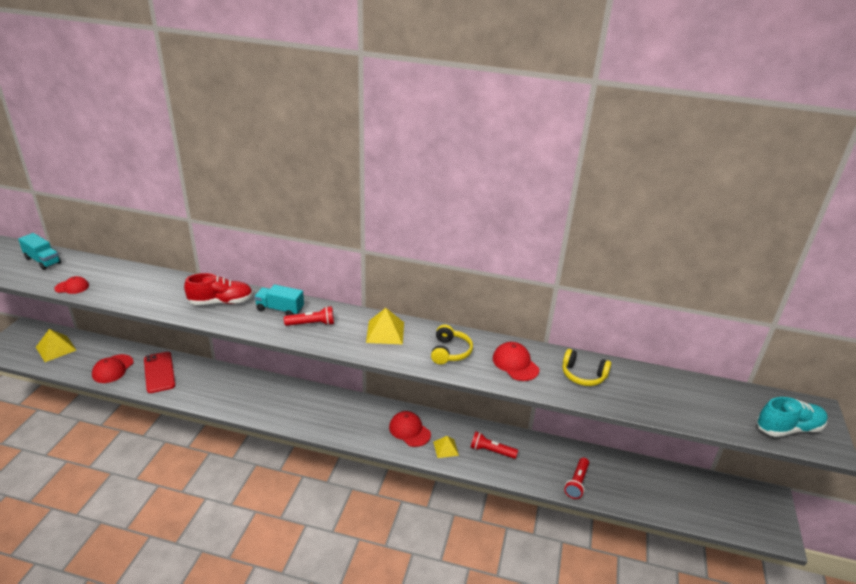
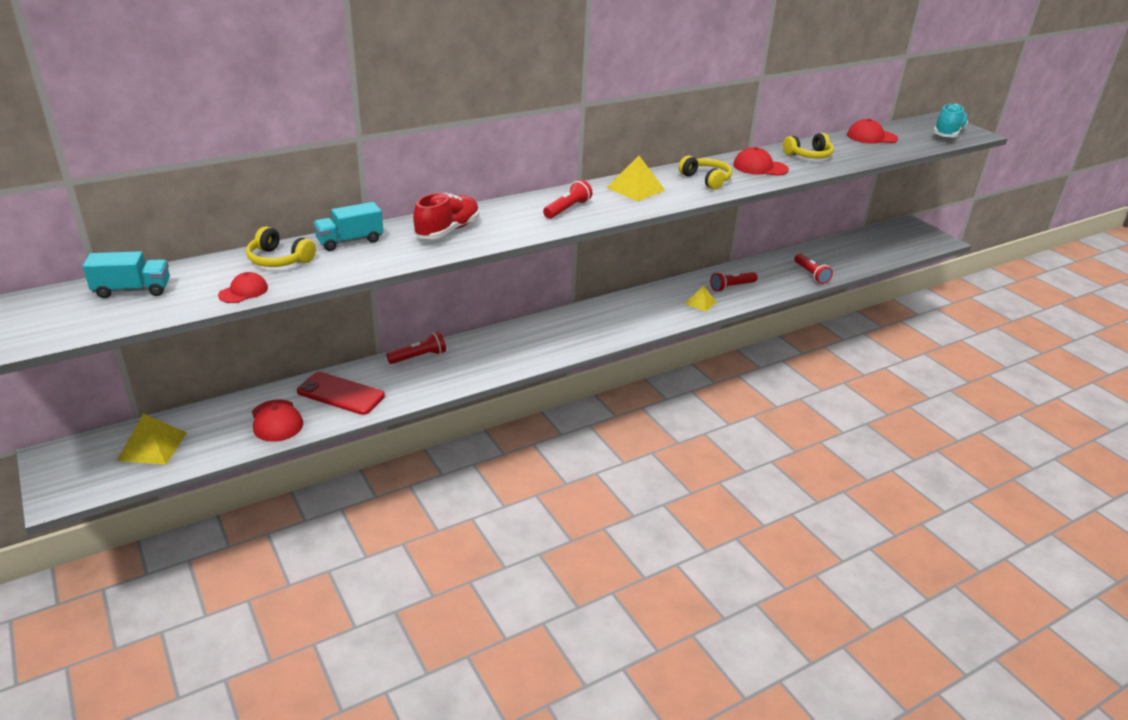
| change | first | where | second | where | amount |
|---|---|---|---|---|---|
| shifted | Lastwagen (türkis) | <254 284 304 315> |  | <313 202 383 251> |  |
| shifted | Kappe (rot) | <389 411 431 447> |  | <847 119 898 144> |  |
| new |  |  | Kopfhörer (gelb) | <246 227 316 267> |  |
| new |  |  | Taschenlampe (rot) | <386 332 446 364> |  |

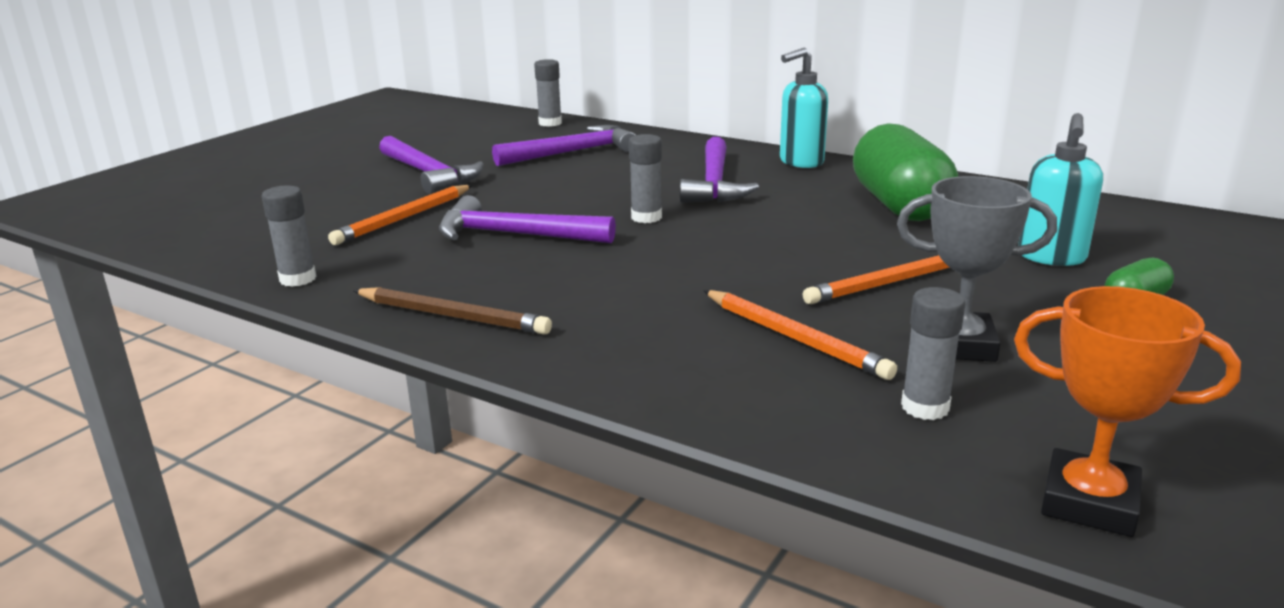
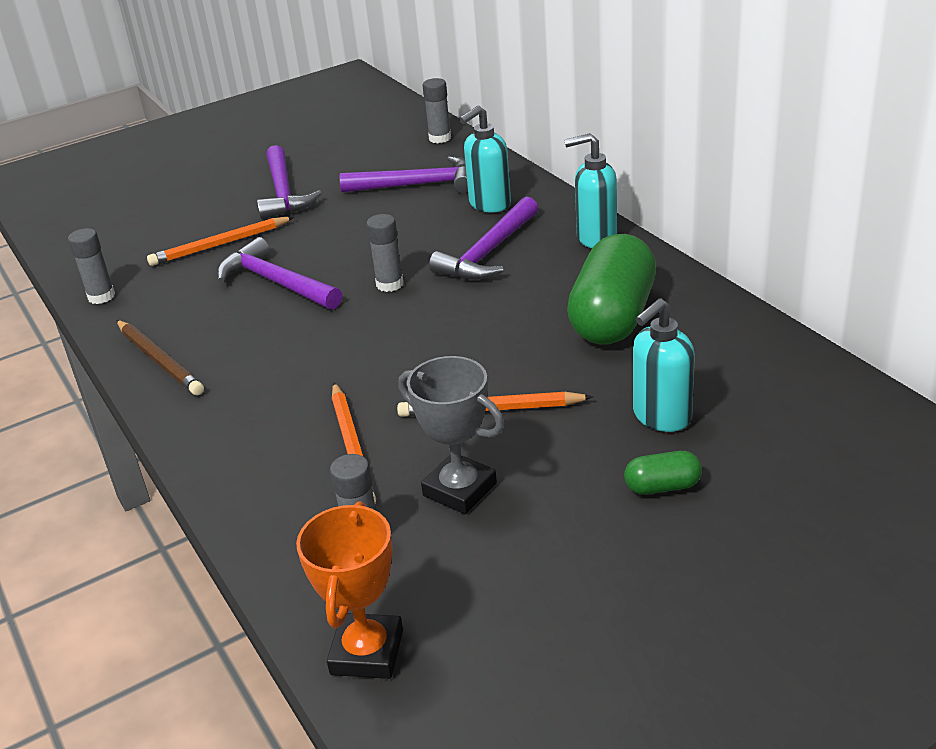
| change | first | where | second | where | amount |
|---|---|---|---|---|---|
| rotated | Pokal (orange) | <1014 286 1241 537> |  | <296 502 403 679> | 45 degrees clockwise |
| new |  |  | Seifenspender (türkis) | <459 106 511 212> |  |

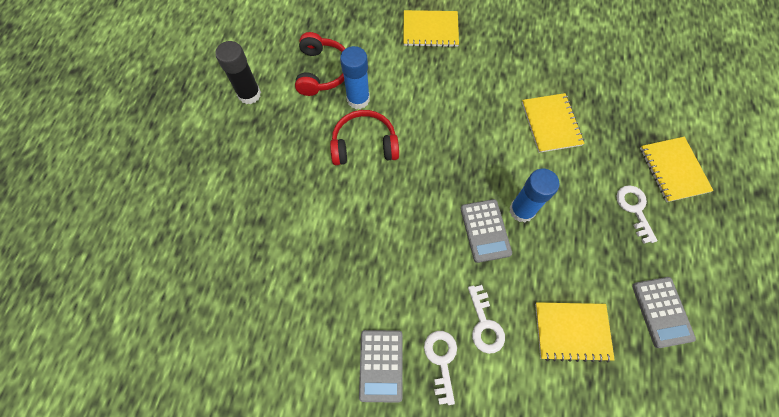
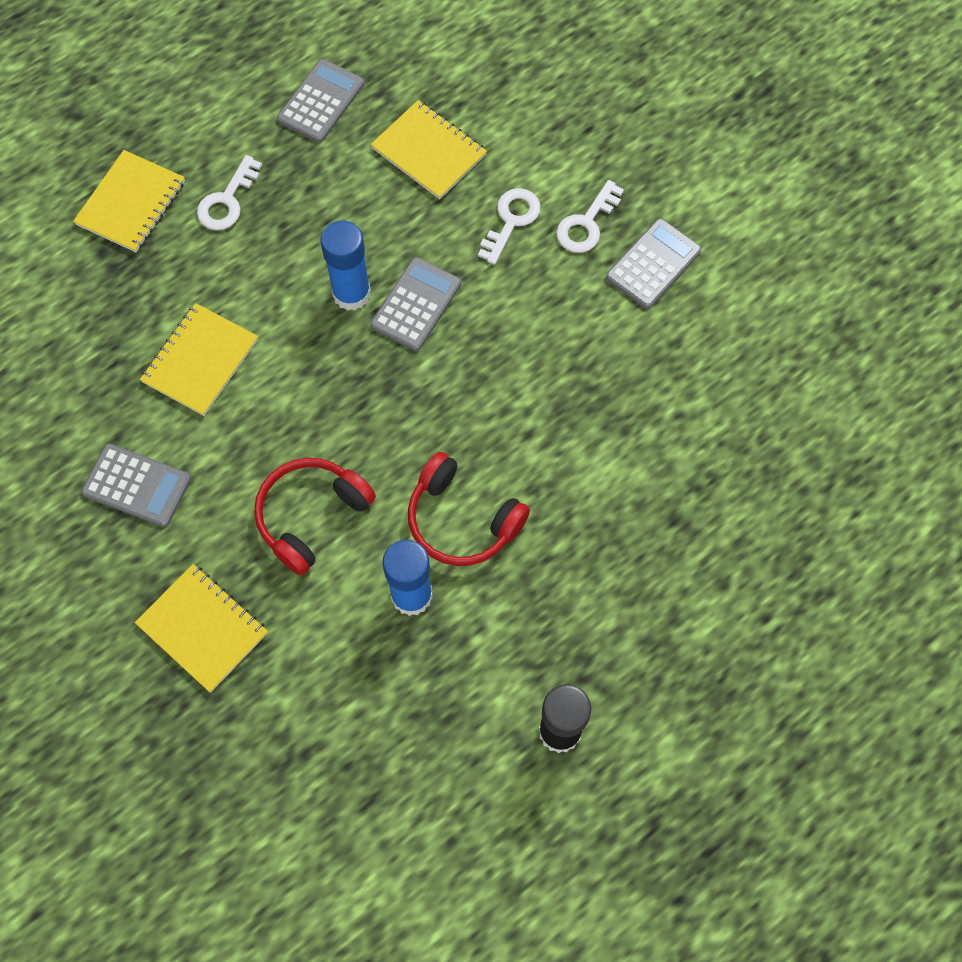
| change | first | where | second | where | amount |
|---|---|---|---|---|---|
| shifted | Kopfhörer (rot) | <295 32 346 96> |  | <254 458 376 575> |  |
| new |  |  | Taschenrechner (grau) | <81 444 191 527> |  |

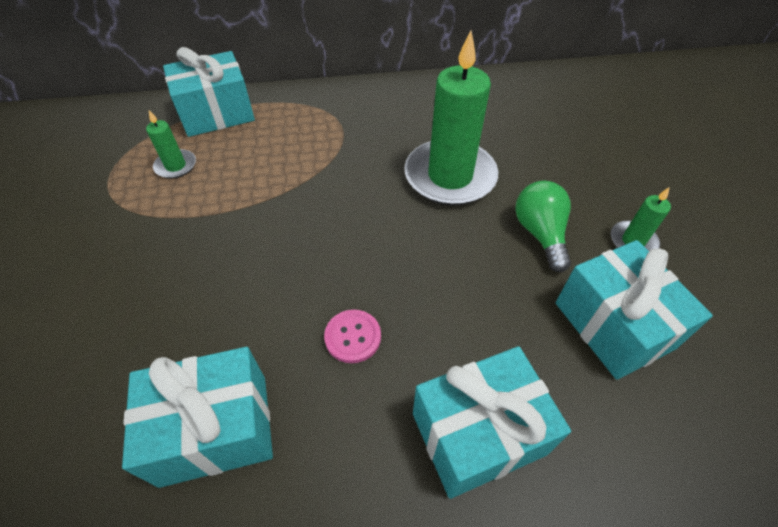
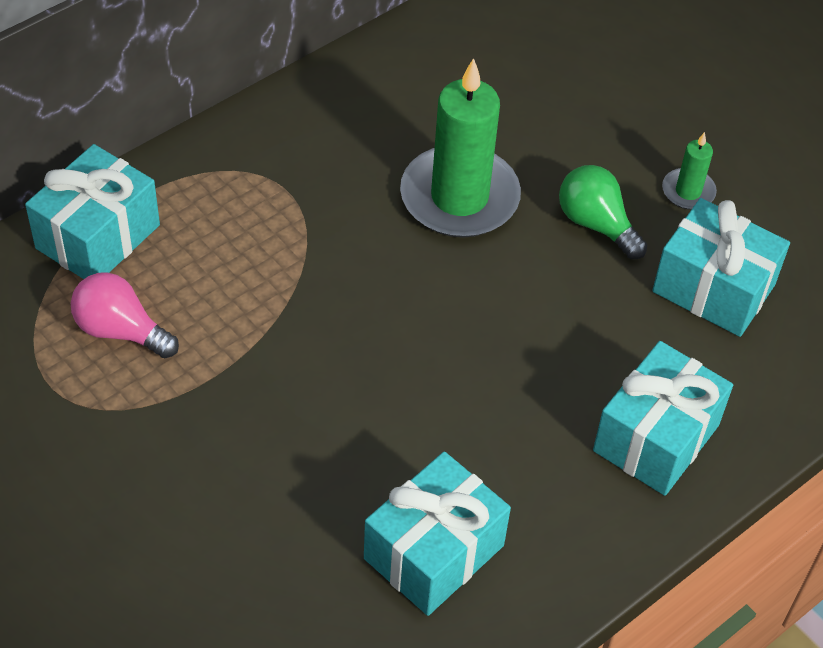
| change | first | where | second | where | amount |
|---|---|---|---|---|---|
| swapped | Kerze (grün) | <146 110 196 179> | Glühbirne (rosa) | <71 272 179 358> |  |
| gone | Knopf (rosa) | <324 310 381 363> |  |  |  |

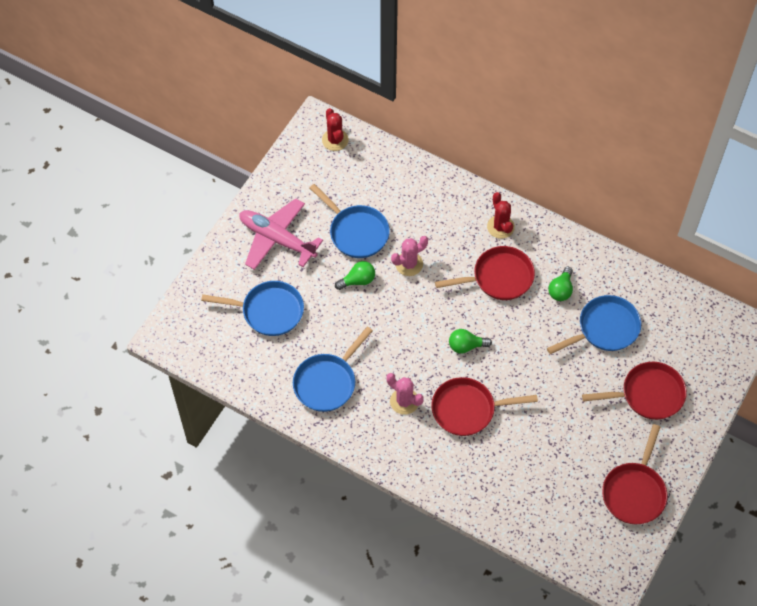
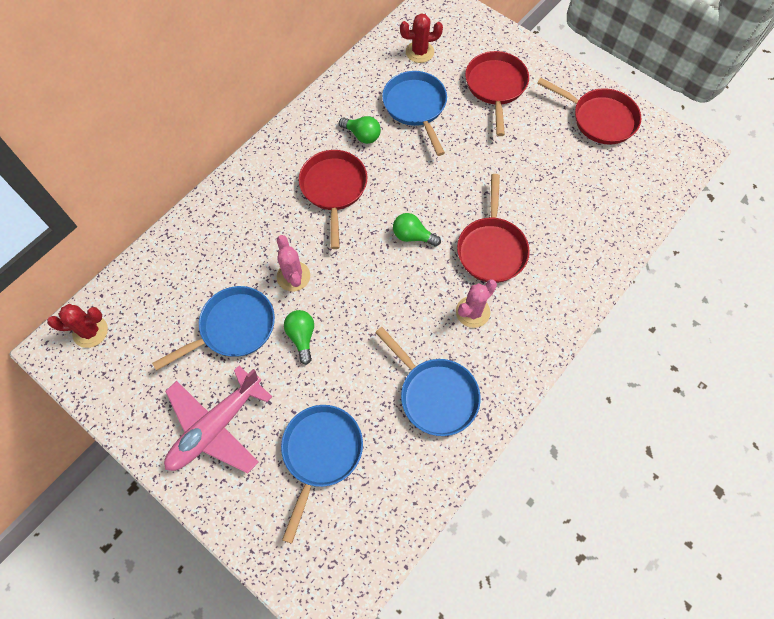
| change | first | where | second | where | amount |
|---|---|---|---|---|---|
| shifted | Kaktus (rot) | <487 192 515 239> |  | <400 13 443 63> |  |
| rotated | Glühbirne (grün) | <449 329 492 354> |  | <393 213 441 246> | 105 degrees clockwise |

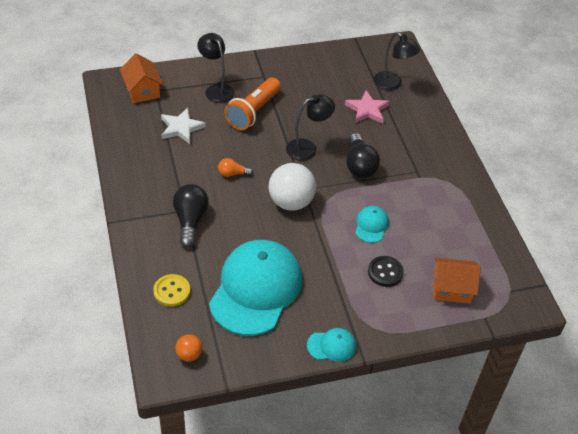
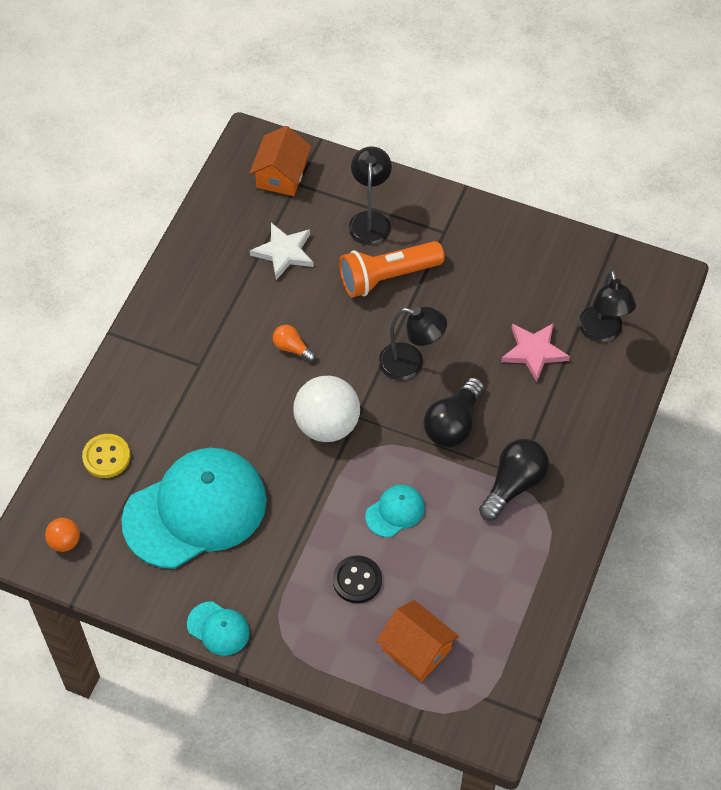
| change | first | where | second | where | amount |
|---|---|---|---|---|---|
| shifted | Glühbirne (schwarz) | <173 184 209 247> |  | <479 439 549 521> |  |

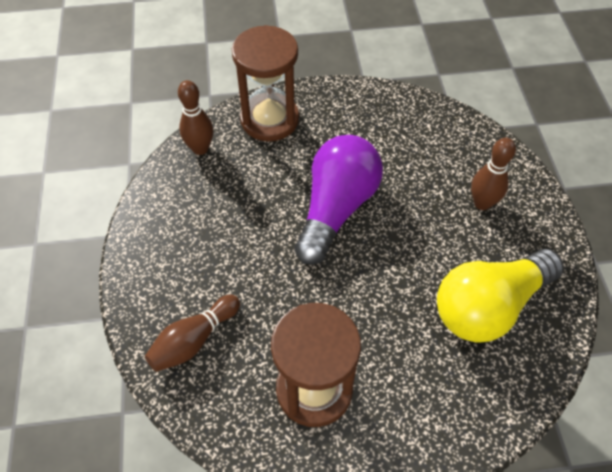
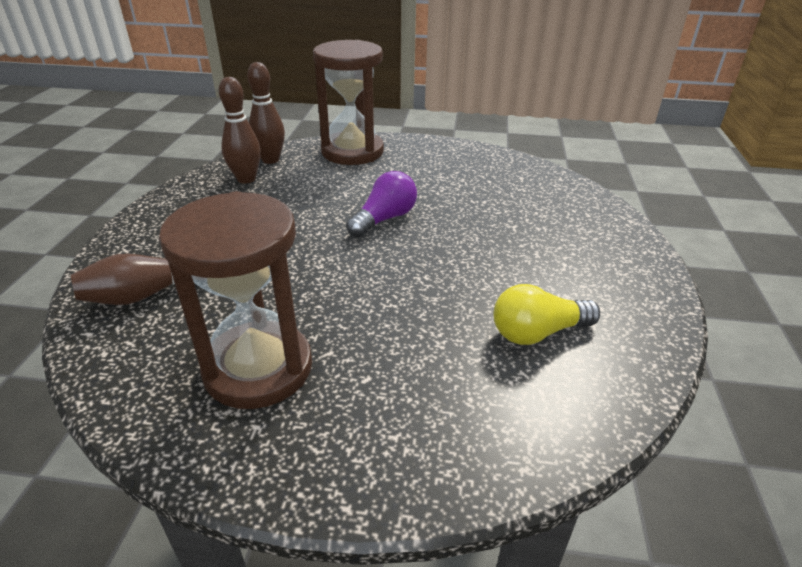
| change | first | where | second | where | amount |
|---|---|---|---|---|---|
| scaled | Glühbirne (lila) | <294 135 383 265> |  | <346 171 417 237> | x0.55 |
| shifted | Bowlingkegel (braun) | <471 138 516 210> |  | <219 77 261 184> |  |
| scaled | Glühbirne (gelb) | <437 249 564 342> |  | <493 284 600 345> | x0.55 |

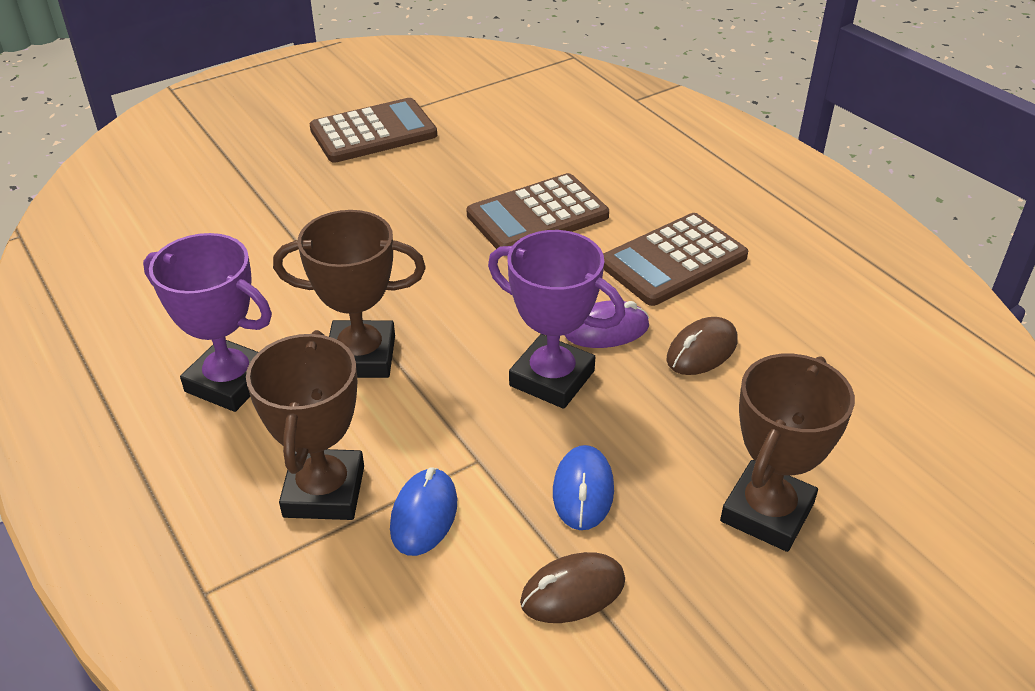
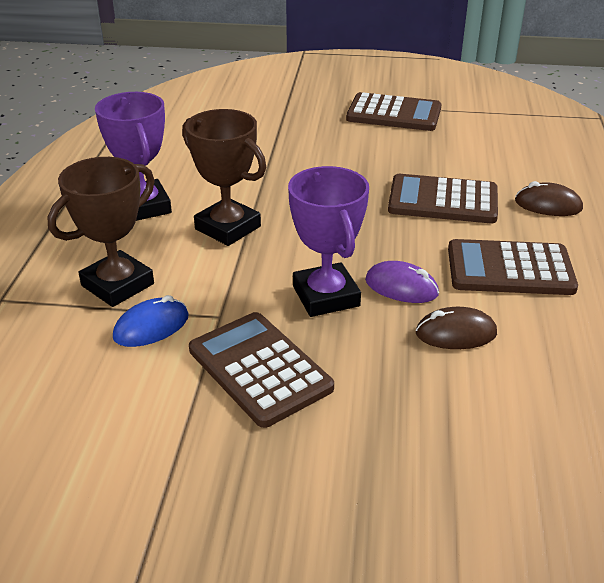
| change | first | where | second | where | amount |
|---|---|---|---|---|---|
| gone | Pokal (braun) | <720 354 855 552> |  |  |  |
| swapped | Computermaus (blau) | <553 445 614 530> | Taschenrechner (braun) | <189 312 334 428> |  |
| shifted | Computermaus (braun) | <520 552 625 623> |  | <515 181 583 216> |  |

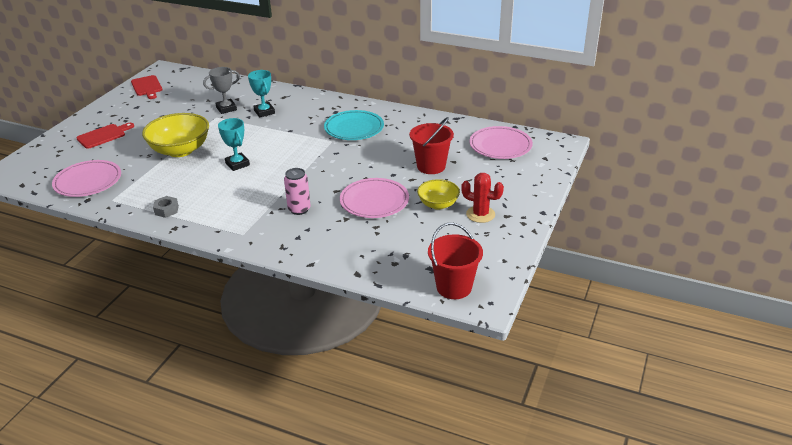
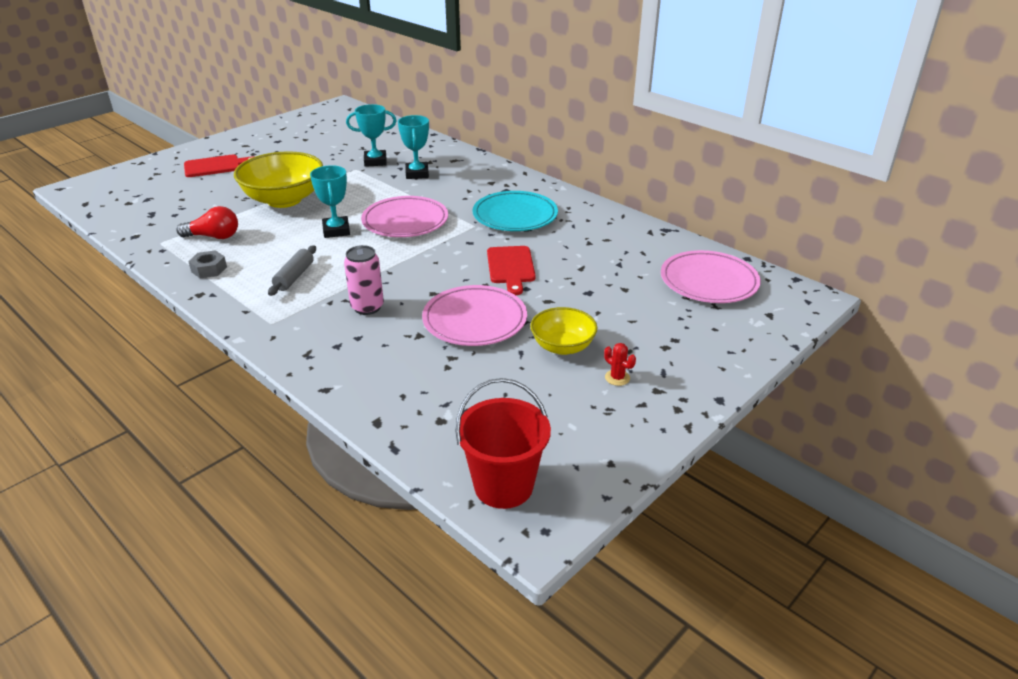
| change | first | where | second | where | amount |
|---|---|---|---|---|---|
| repainted | Pokal (grau) | <203 67 240 114> | Pokal (türkis) | <346 104 397 167> |  |
| shifted | Schneidebrett (rot) | <131 75 162 99> |  | <487 246 536 295> |  |
| gone | Eimer (rot) | <409 117 454 174> |  |  |  |
| shifted | Teller (rosa) | <52 160 121 197> |  | <361 196 448 237> |  |
| scaled | Kaktus (rot) | <461 173 504 223> |  | <604 343 636 386> | x0.54 |
| new |  |  | Glühbirne (rot) | <177 206 238 239> |  |
| new |  |  | Nudelholz (grau) | <268 245 316 296> |  |

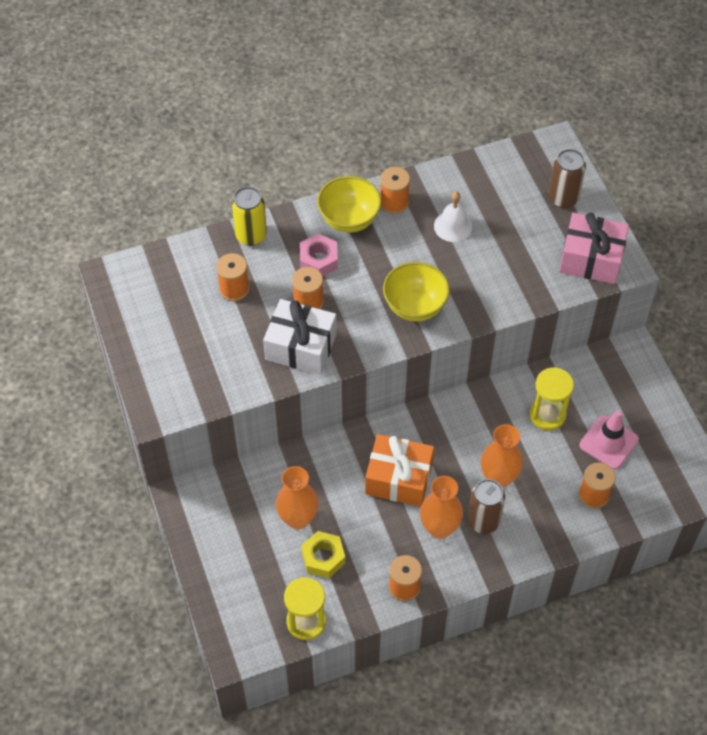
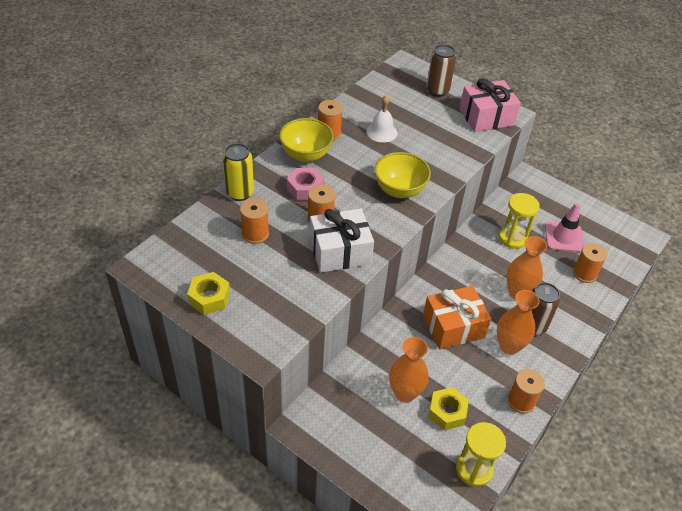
| change | first | where | second | where | amount |
|---|---|---|---|---|---|
| new |  |  | Sechskantmutter (gelb) | <187 272 230 315> |  |

